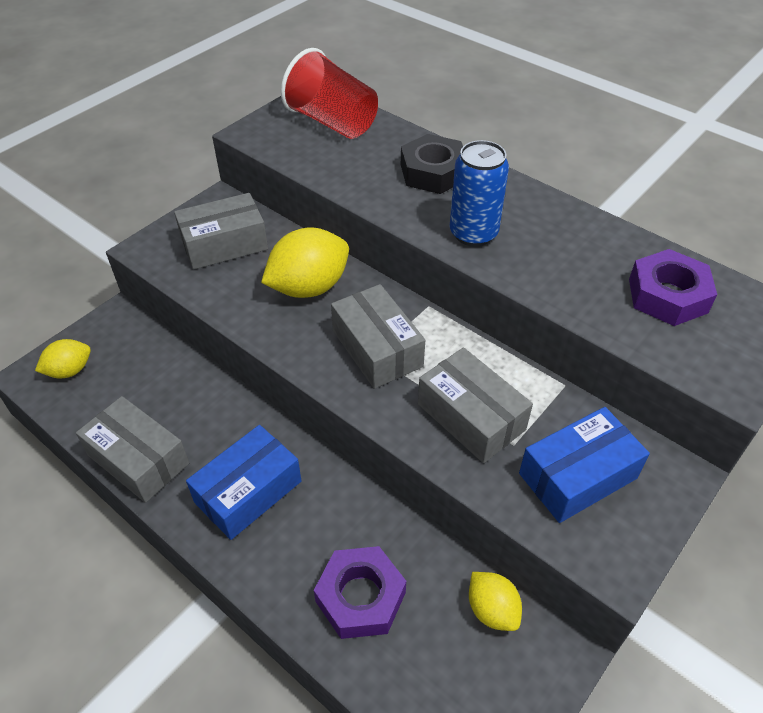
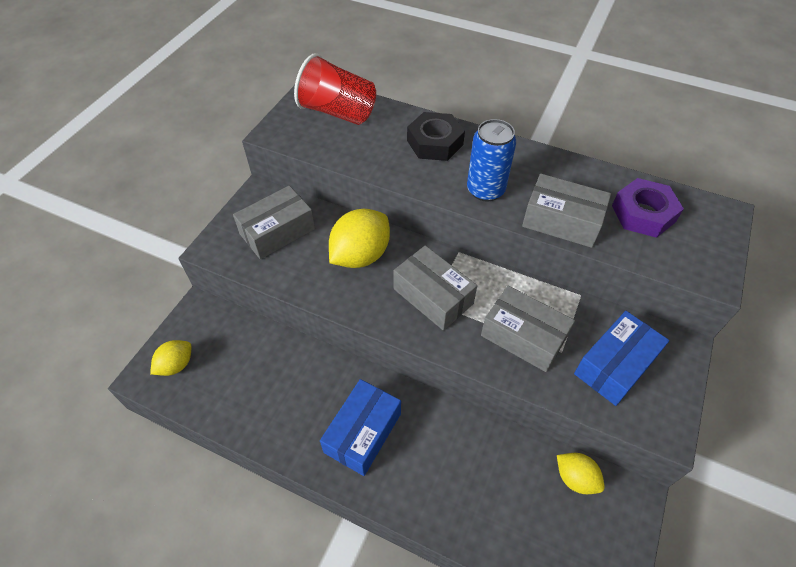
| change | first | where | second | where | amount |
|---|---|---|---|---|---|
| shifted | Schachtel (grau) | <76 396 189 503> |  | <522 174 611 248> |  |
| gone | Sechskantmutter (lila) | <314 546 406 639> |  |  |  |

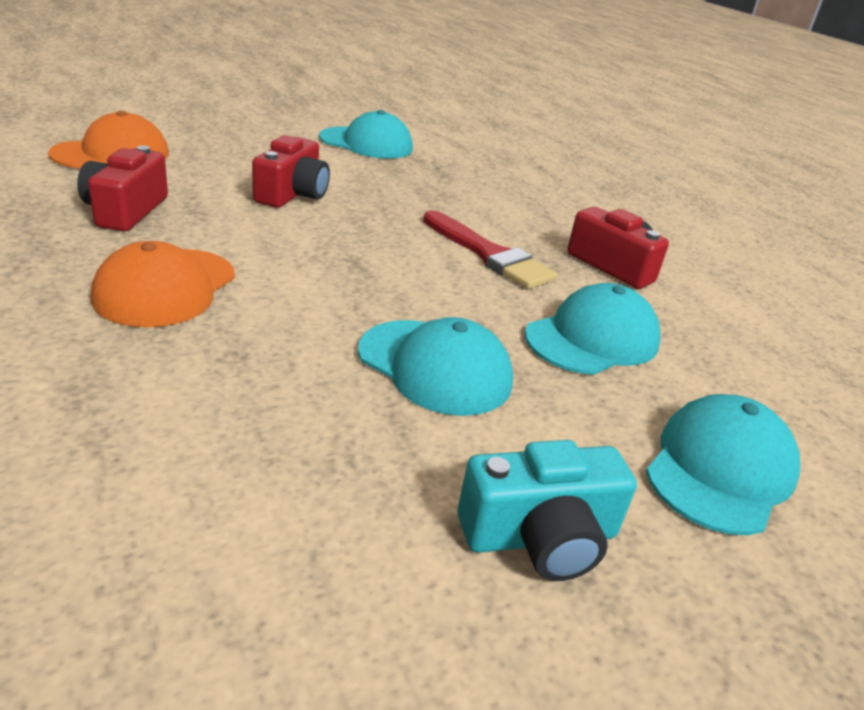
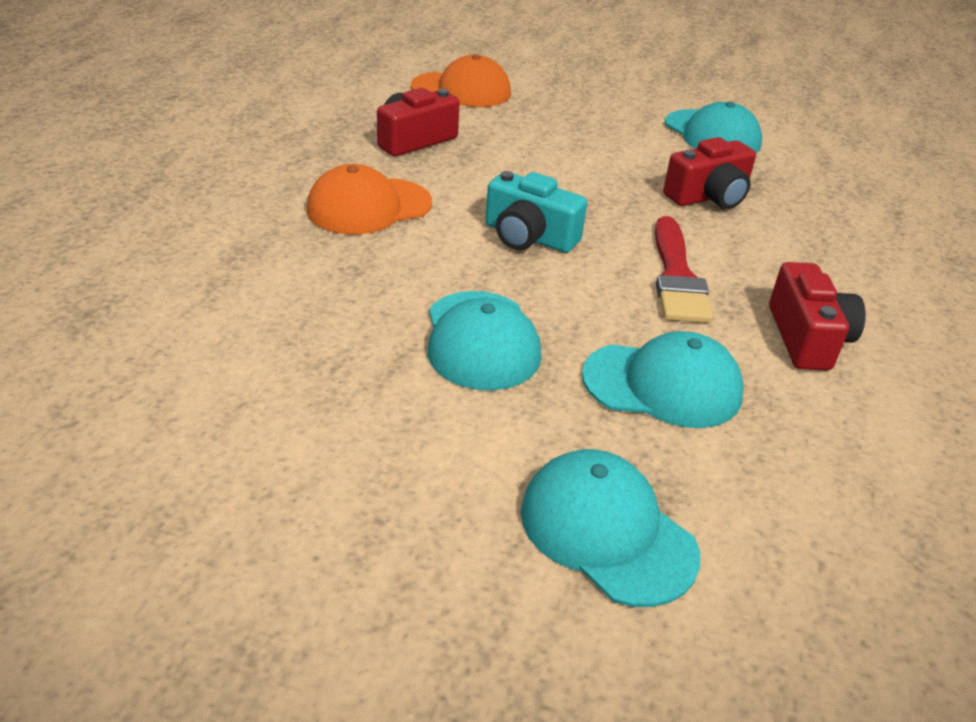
| change | first | where | second | where | amount |
|---|---|---|---|---|---|
| shifted | Kamera (rot) | <252 135 330 208> |  | <663 137 756 209> |  |
| rotated | Kappe (türkis) | <646 394 800 535> |  | <521 449 700 607> | 120 degrees counterclockwise |
| shifted | Kamera (türkis) | <458 440 637 581> |  | <485 171 587 253> |  |

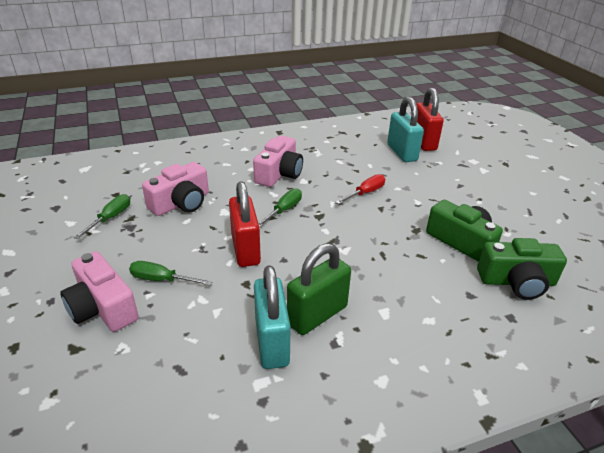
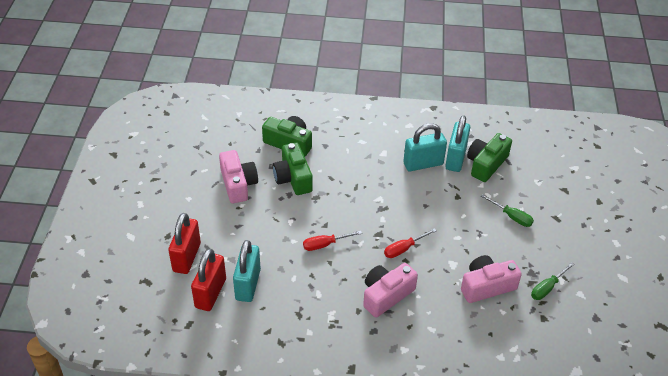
| change | first | where | second | where | amount |
|---|---|---|---|---|---|
| shifted | Vorhängeschloss (rot) | <229 181 261 267> |  | <168 213 201 274> |  |
| repainted | Schraubenzieher (grün) | <258 188 302 227> | Schraubenzieher (rot) | <384 228 437 258> |  |
| repainted | Vorhängeschloss (grün) | <287 243 351 335> | Vorhängeschloss (türkis) | <403 123 447 171> |  |
| shifted | Kamera (rosa) | <60 251 139 332> |  | <219 150 258 203> |  |
| new |  |  | Kamera (grün) | <467 133 512 182> |  |

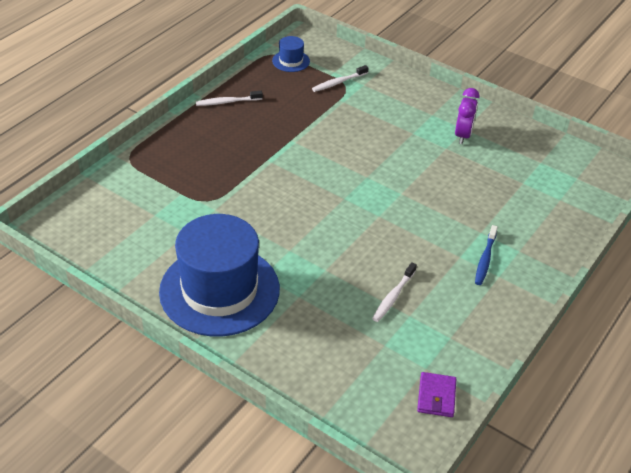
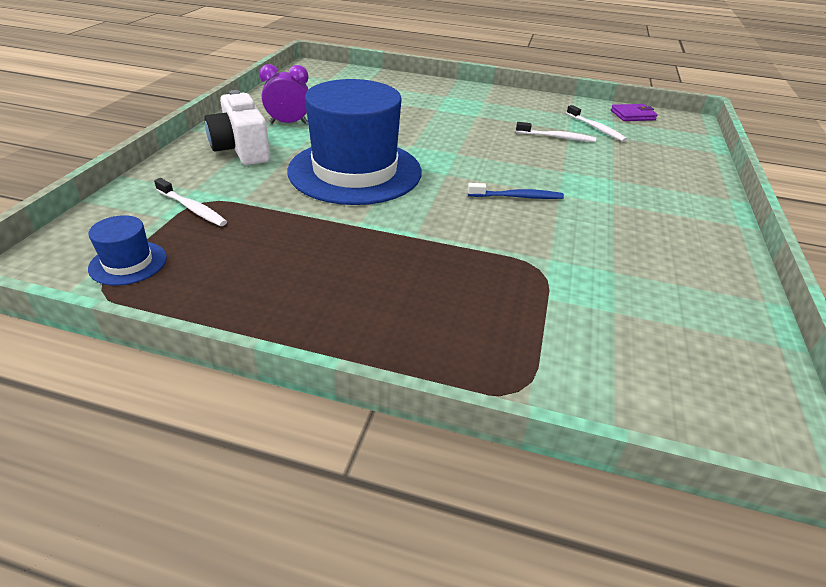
| change | first | where | second | where | amount |
|---|---|---|---|---|---|
| shifted | Zahnbürste (weiß) | <196 91 263 106> |  | <566 105 627 142> |  |
| shifted | Hut (blau) | <159 214 280 336> |  | <287 79 422 205> |  |
| shifted | Zahnbürste (blau) | <475 225 498 285> |  | <468 183 564 199> |  |
| new |  |  | Kamera (weiß) | <204 90 270 165> |  |

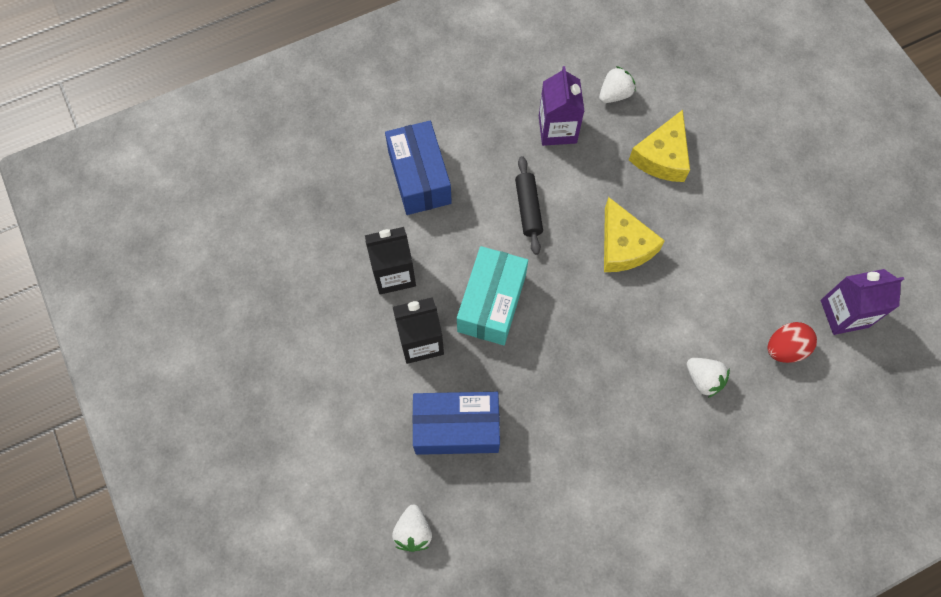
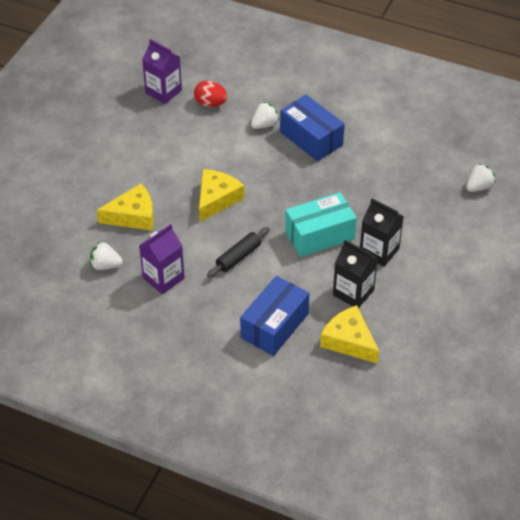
| change | first | where | second | where | amount |
|---|---|---|---|---|---|
| rotated | Erdbeere (weiß) | <687 358 730 398> |  | <251 102 279 129> | 45 degrees clockwise |
| shifted | Schachtel (blau) | <412 392 500 455> |  | <280 95 345 161> |  |
| new |  |  | Käse (gelb) | <320 305 379 364> |  |

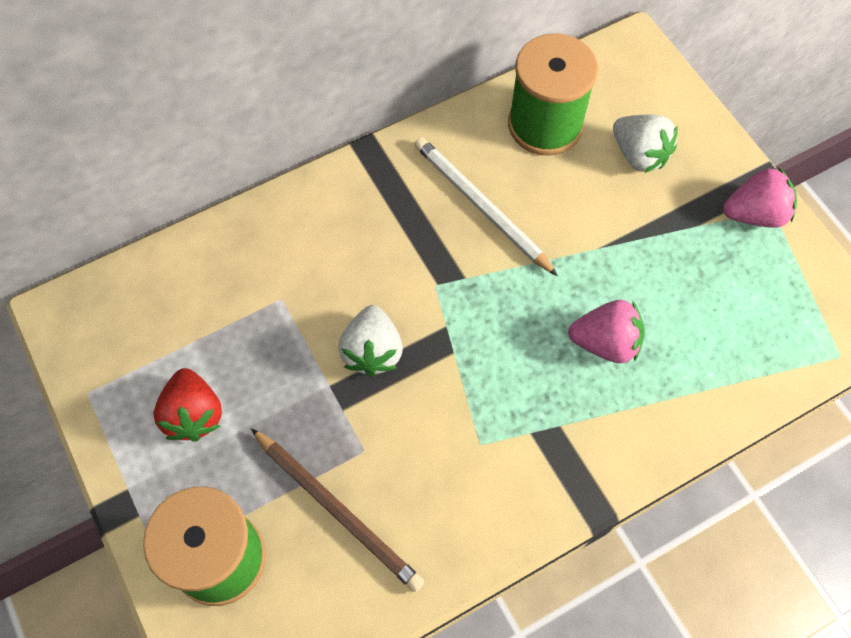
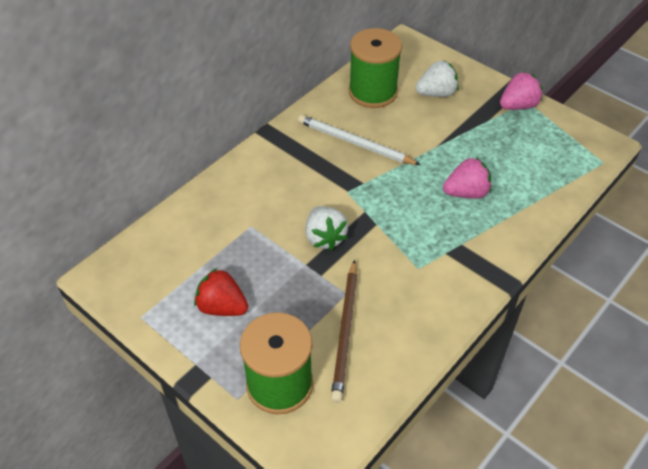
| change | first | where | second | where | amount |
|---|---|---|---|---|---|
| rotated | Erdbeere (weiß) | <613 115 678 173> |  | <415 60 458 97> | 45 degrees counterclockwise |
| rotated | Erdbeere (rot) | <154 368 222 442> |  | <194 268 248 316> | 150 degrees clockwise |
| rotated | Bleistift (braun) | <251 428 425 592> |  | <331 260 358 402> | 75 degrees clockwise |

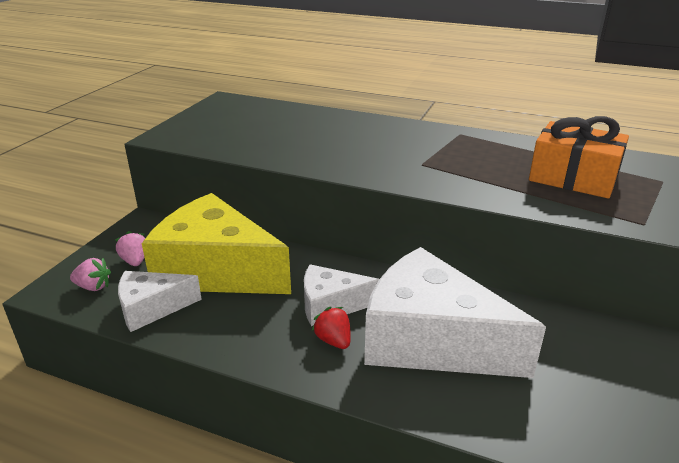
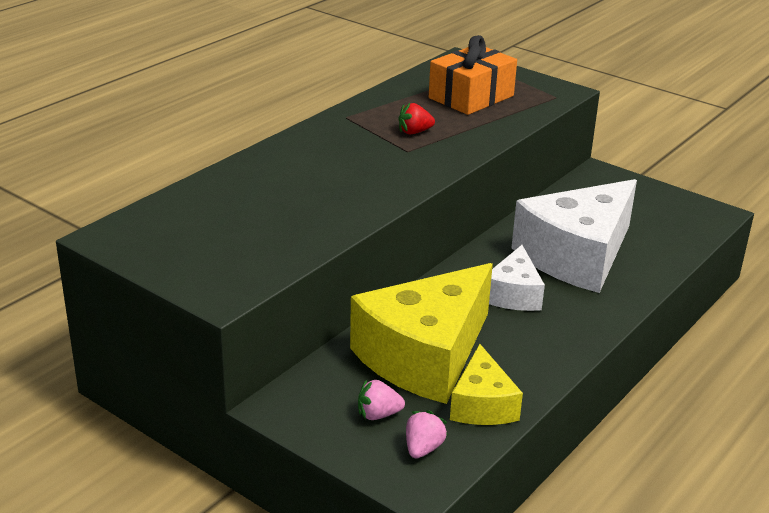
| change | first | where | second | where | amount |
|---|---|---|---|---|---|
| repainted | Käse (weiß) | <118 271 202 332> | Käse (gelb) | <450 344 523 425> |  |
| shifted | Erdbeere (rot) | <312 307 351 349> |  | <398 102 435 134> |  |

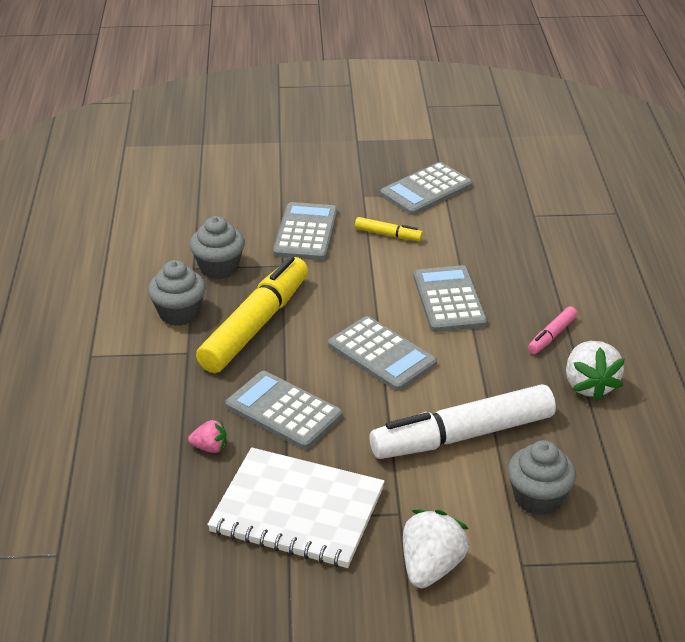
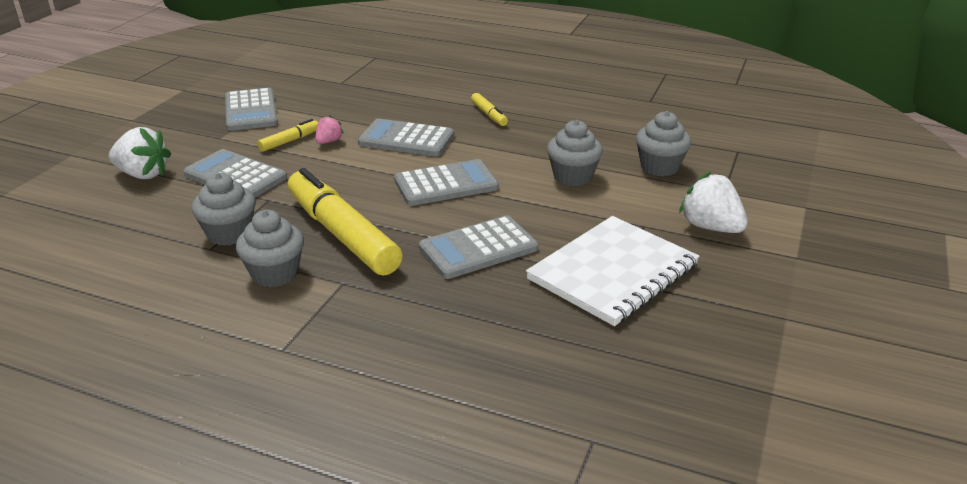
| change | first | where | second | where | amount |
|---|---|---|---|---|---|
| repainted | Filzstift (rosa) | <528 306 577 354> | Filzstift (gelb) | <471 93 508 126> |  |
| shifted | Erdbeere (weiß) | <566 341 625 401> |  | <109 127 171 179> |  |
| swapped | Filzstift (weiß) | <369 384 556 459> | Muffin (grau) | <547 120 603 186> |  |
| shifted | Erdbeere (rosa) | <188 420 226 453> |  | <315 115 344 144> |  |

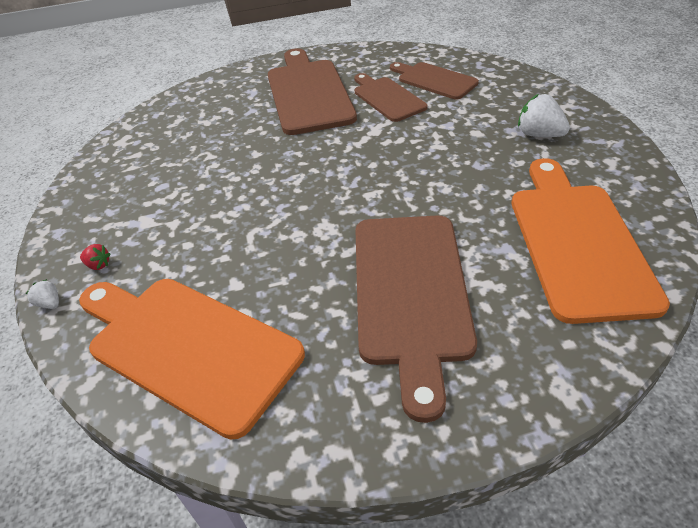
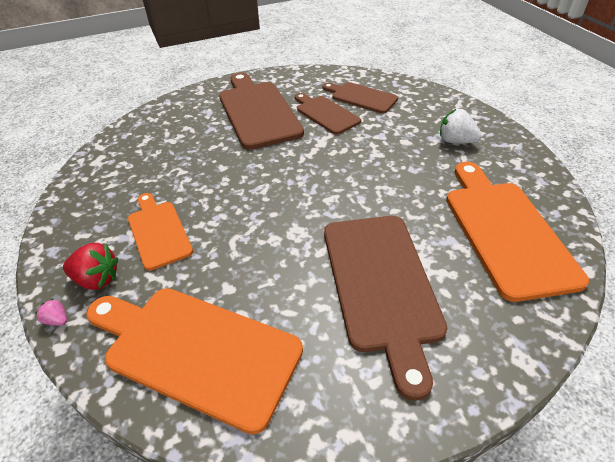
| change | first | where | second | where | amount |
|---|---|---|---|---|---|
| scaled | Erdbeere (rot) | <80 244 111 270> |  | <63 243 119 290> | x1.94 |
| repainted | Erdbeere (weiß) | <26 279 59 309> | Erdbeere (rosa) | <35 298 67 326> |  |
| new |  |  | Schneidebrett (orange) | <128 193 193 271> |  |

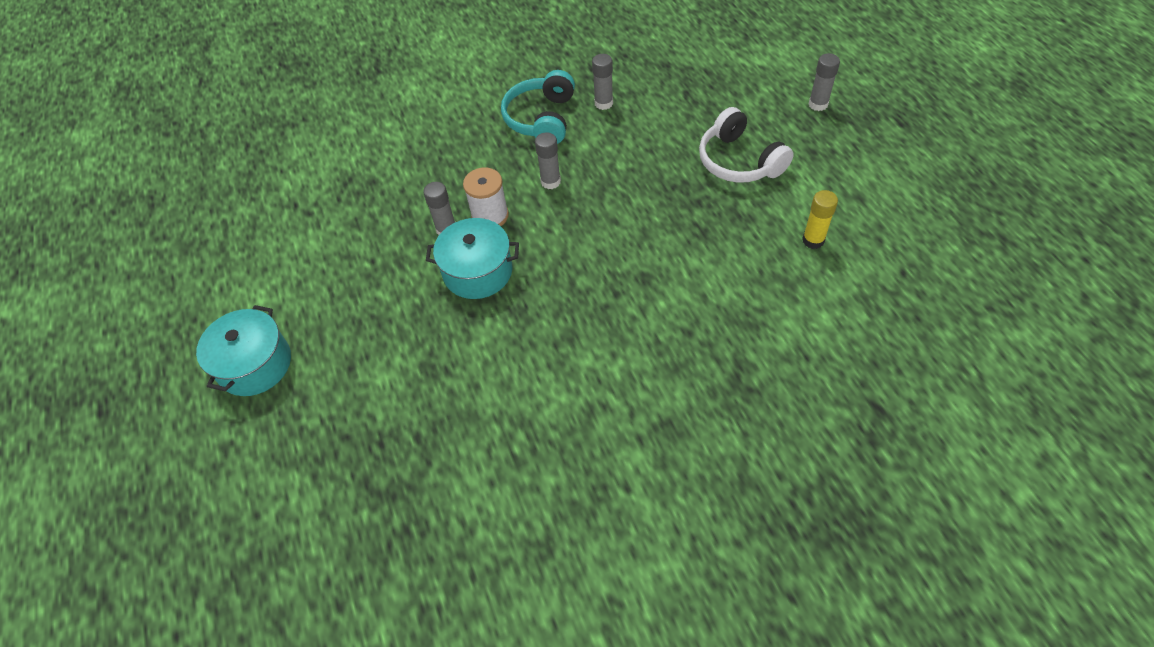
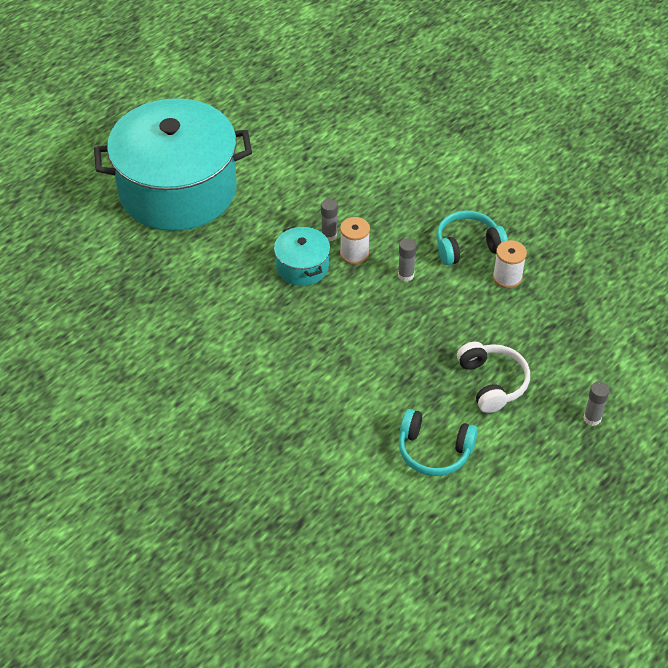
| change | first | where | second | where | amount |
|---|---|---|---|---|---|
| swapped | Klebestift (grau) | <592 54 613 110> | Garnrolle (weiß) | <493 240 527 288> |  |
| rotated | Kopfhörer (weiß) | <699 107 794 183> |  | <457 342 530 413> | 135 degrees clockwise |
| swapped | Klebestift (gelb) | <802 190 838 249> | Kopfhörer (türkis) | <399 409 478 476> |  |
| scaled | Kochtopf (türkis) | <196 305 291 396> |  | <94 98 252 231> | x2.36 |

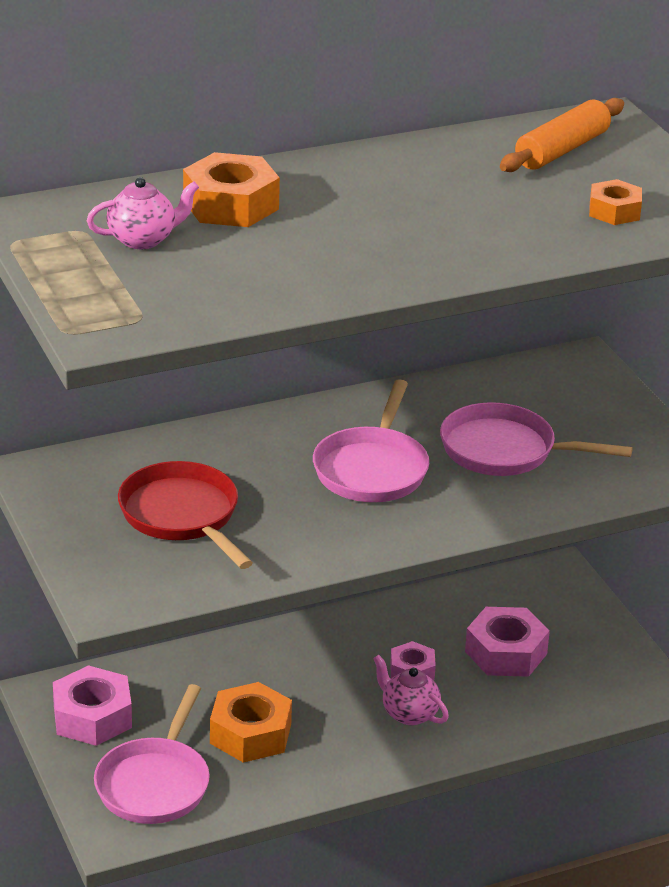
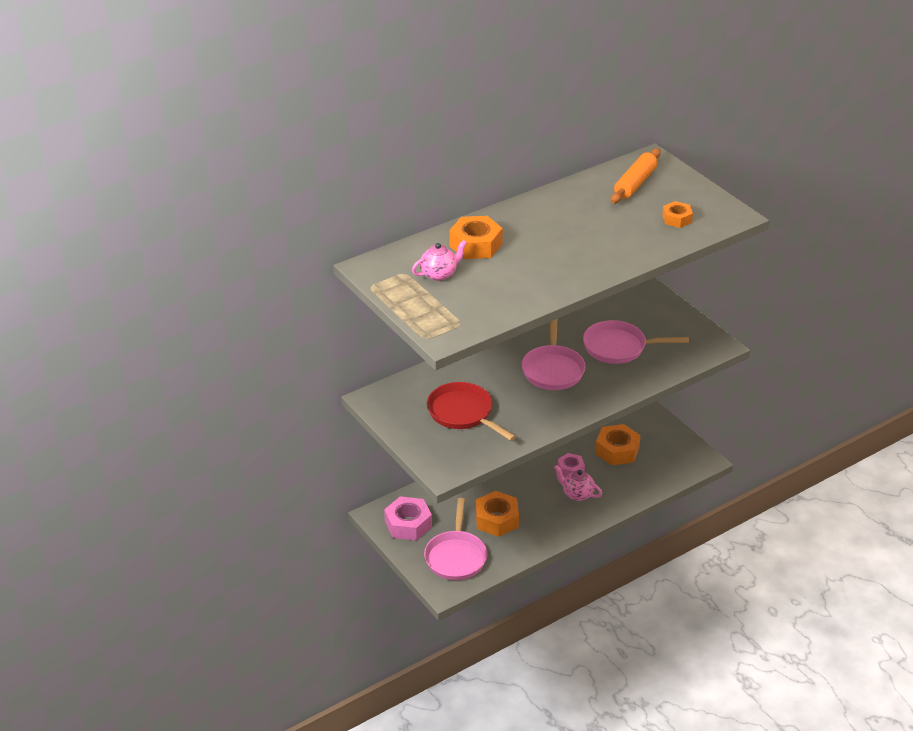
| change | first | where | second | where | amount |
|---|---|---|---|---|---|
| repainted | Sechskantmutter (rosa) | <465 607 550 677> | Sechskantmutter (orange) | <595 424 641 465> |  |

